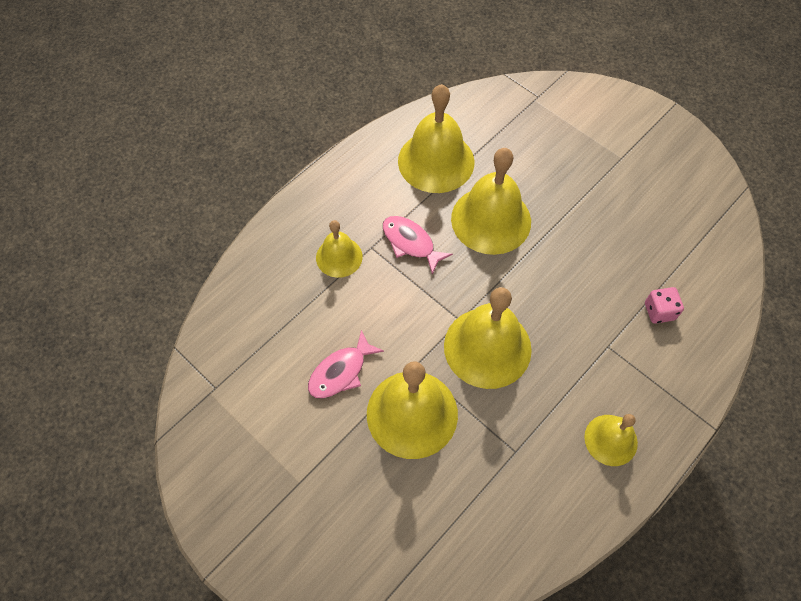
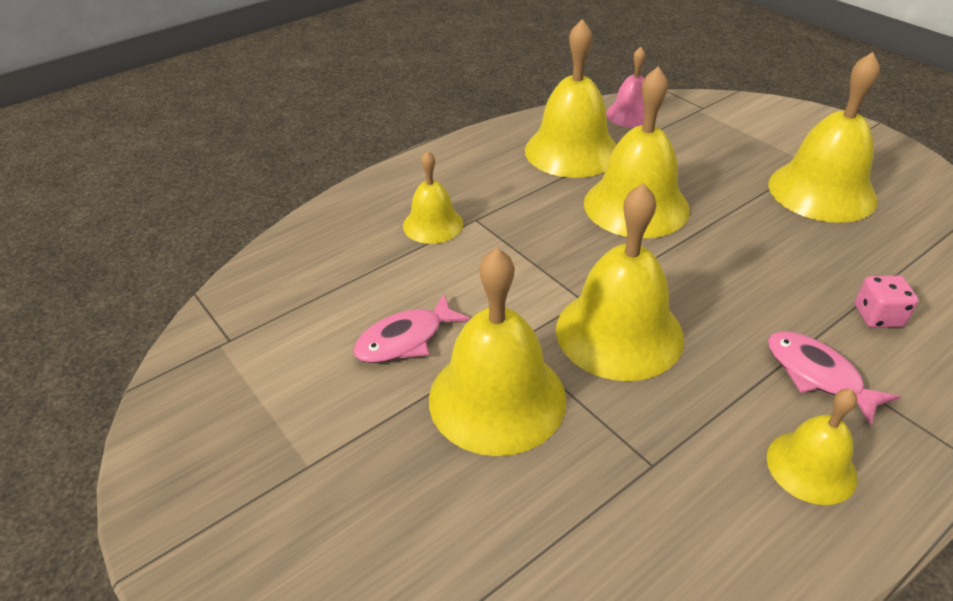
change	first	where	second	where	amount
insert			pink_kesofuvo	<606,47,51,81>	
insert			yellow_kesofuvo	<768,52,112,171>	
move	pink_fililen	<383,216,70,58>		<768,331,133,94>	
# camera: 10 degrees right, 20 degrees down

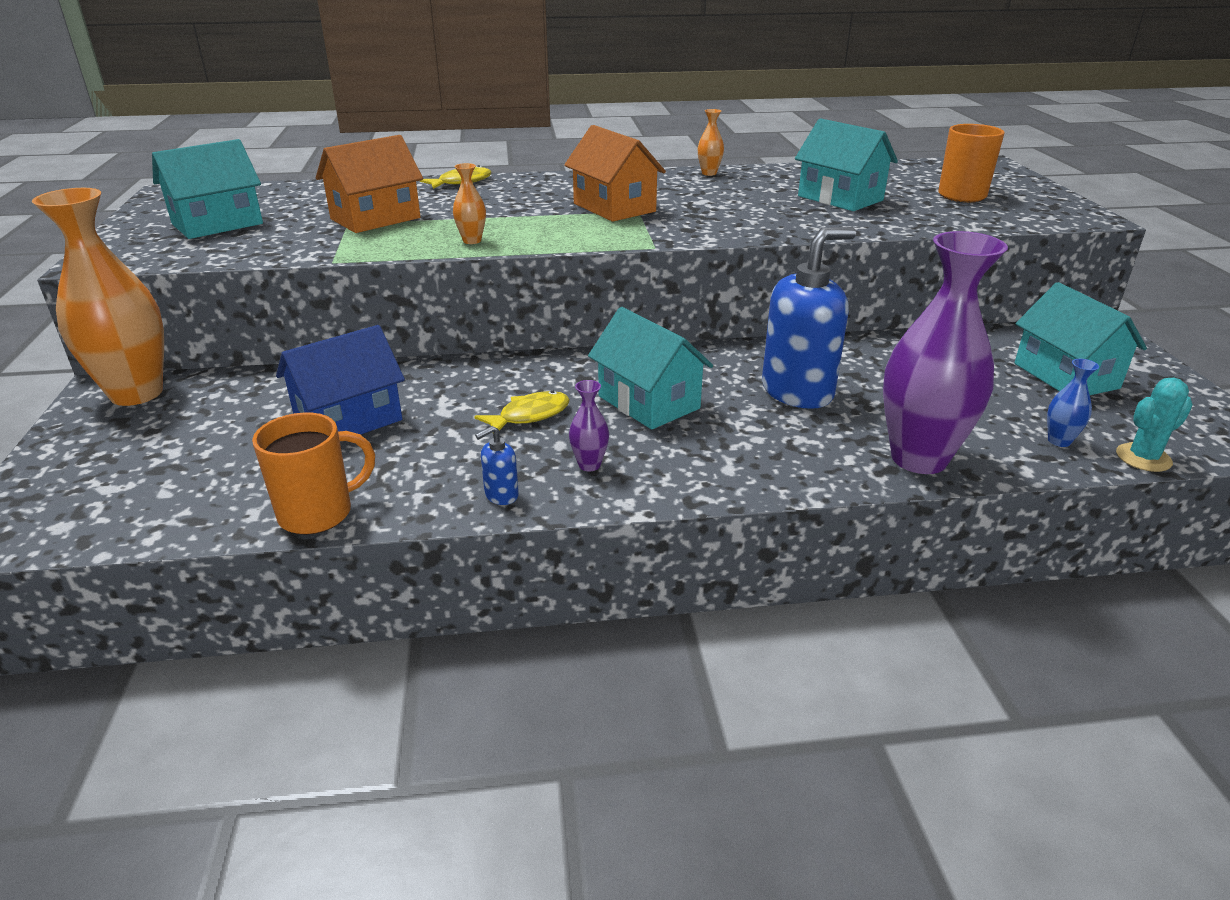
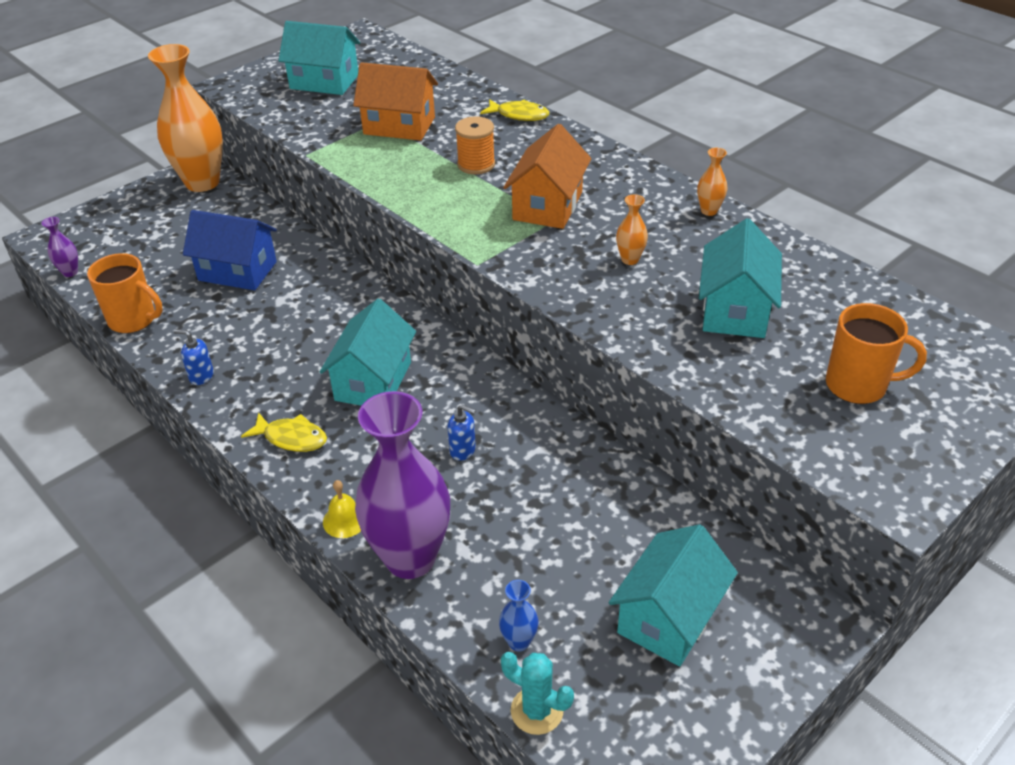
change	first	where	second	where	amount
insert			yellow_kesofuvo	<323,480,38,58>	
insert			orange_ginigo	<455,116,40,58>	
move	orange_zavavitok	<453,163,33,81>		<616,194,32,71>	
move	yellow_fililen	<474,391,96,39>		<241,412,86,40>	
move	purple_zavavitok	<569,380,40,91>		<41,217,37,60>	
resize	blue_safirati	<762,227,94,182>		<447,404,29,57>	x0.41
# camera: 55 degrees right, 10 degrees up

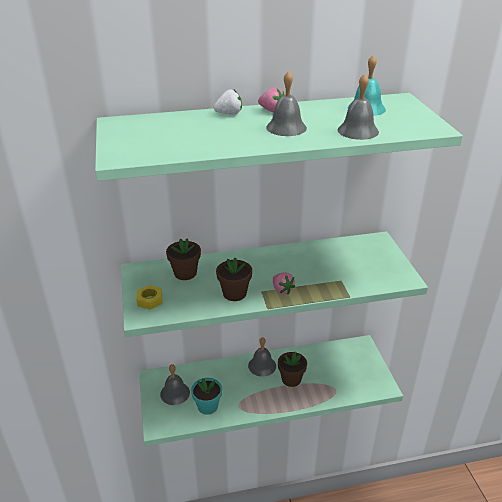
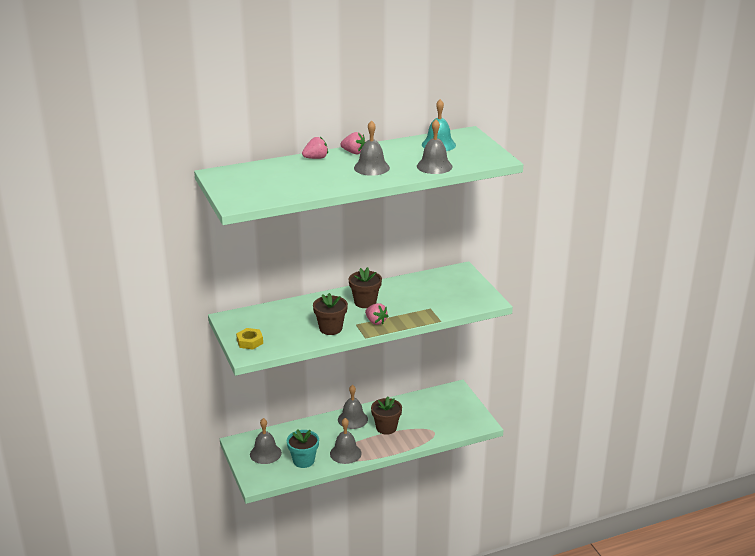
change	first	where	second	where	amount
insert			grey_kesofuvo	<330,418,32,46>	
move	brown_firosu	<166,238,35,42>		<349,267,33,41>	
recolor	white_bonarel	<213,90,29,24>	pink_bonarel	<302,137,26,22>	
# camera: 10 degrees left, 5 degrees down

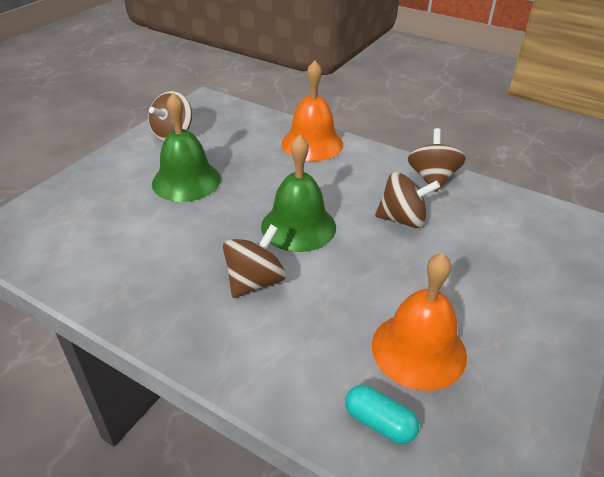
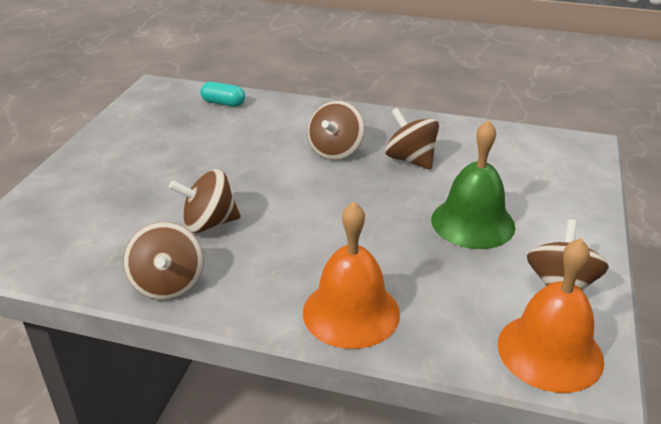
change	first	where	second	where	amount
delete	green_kesofuvo	<261,135,75,117>			
insert			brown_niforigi	<385,108,54,62>	
move	orange_kesofuvo	<372,253,95,138>		<498,238,106,155>	
# camera: 165 degrees right, 5 degrees down

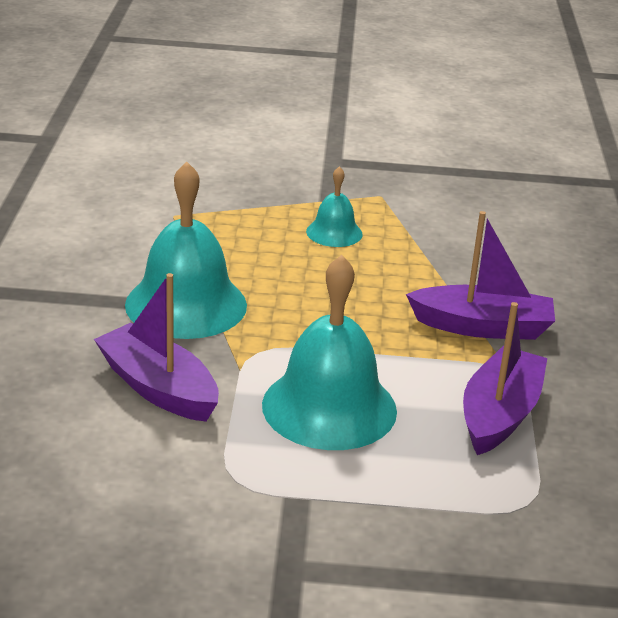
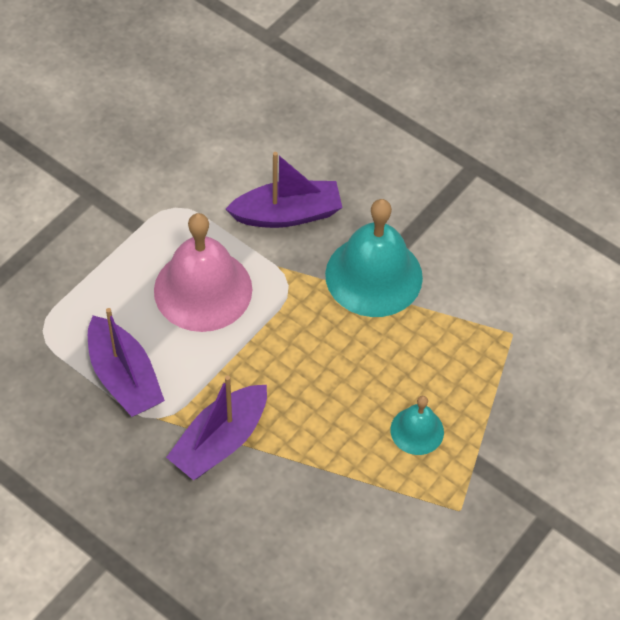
change	first	where	second	where	amount
recolor	turquoise_kesofuvo	<262,255,135,195>	pink_kesofuvo	<154,213,98,119>	
# camera: 125 degrees right, 25 degrees up

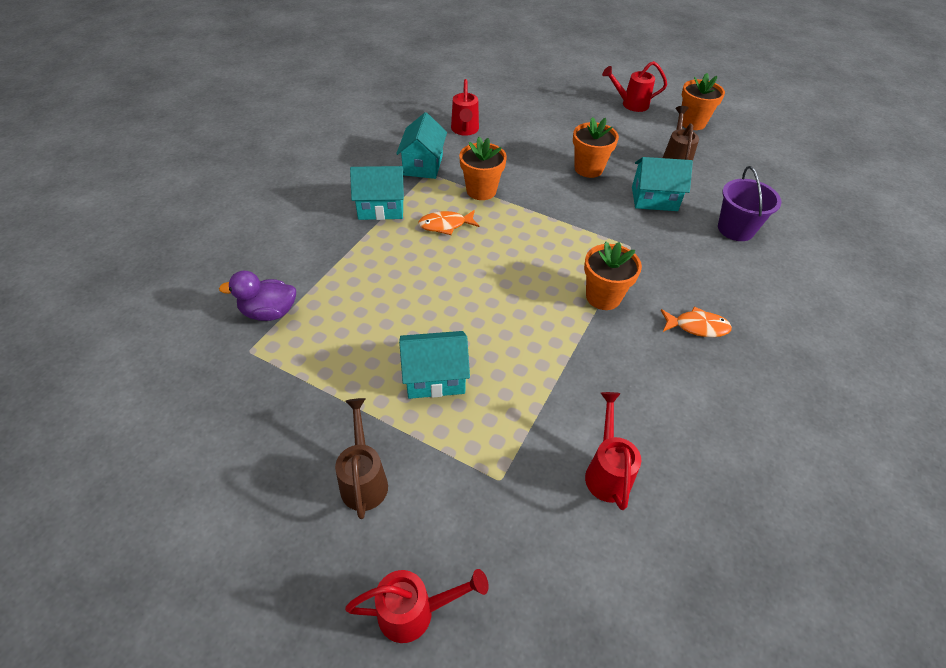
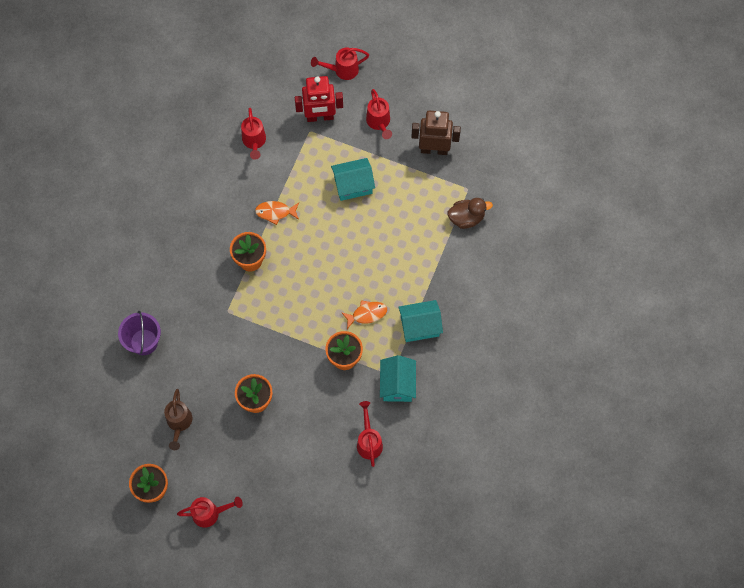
change	first	where	second	where	amount
delete	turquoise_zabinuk	<632,157,61,54>			
insert			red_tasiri	<295,76,48,46>	
insert			brown_tasiri	<411,111,50,44>	
move	orange_fililen	<661,306,71,31>		<255,201,44,24>	
recolor	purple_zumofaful	<219,271,77,50>	brown_zumofaful	<447,198,46,31>	
recolor	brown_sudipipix	<335,398,53,121>	red_sudipipix	<366,89,26,50>	
# camera: 175 degrees right, 20 degrees up

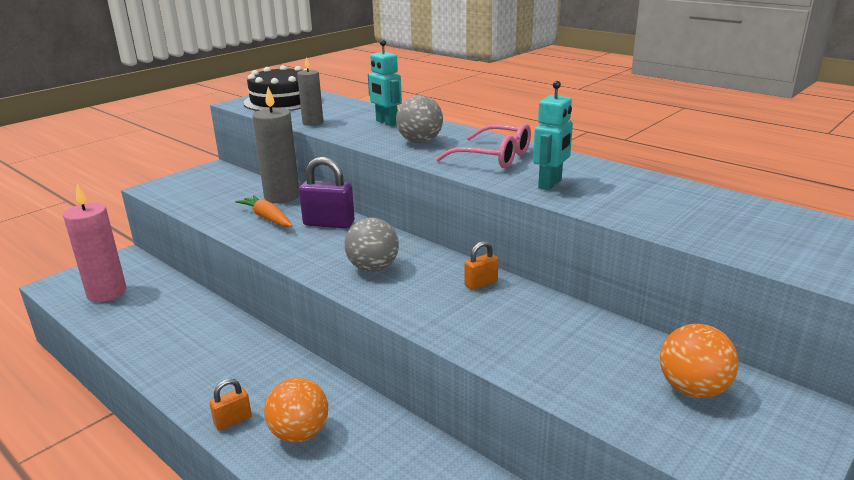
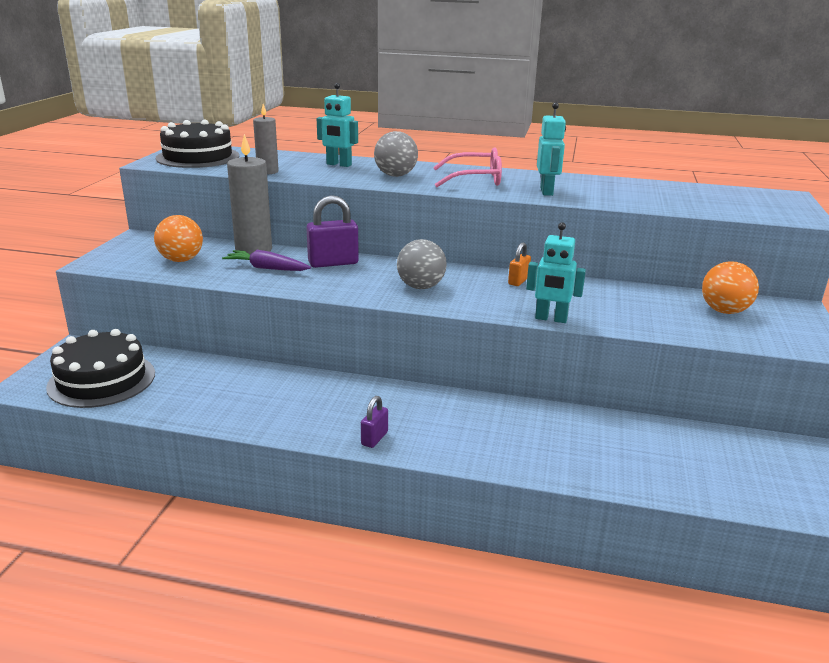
change	first	where	second	where	amount
insert			turquoise_tasiri	<526,222,60,101>	
move	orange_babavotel	<264,377,64,66>		<154,215,49,47>	
replace	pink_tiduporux	<63,184,63,118>	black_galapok	<46,329,109,79>	
recolor	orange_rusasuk	<209,379,43,52>	purple_rusasuk	<361,396,27,52>	
recolor	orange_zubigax	<235,195,57,32>	purple_zubigax	<222,250,89,21>	
# camera: 30 degrees left, 0 degrees up

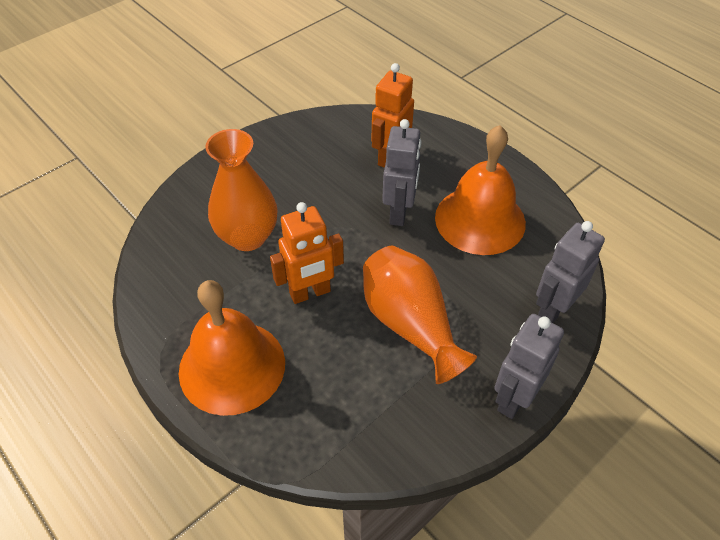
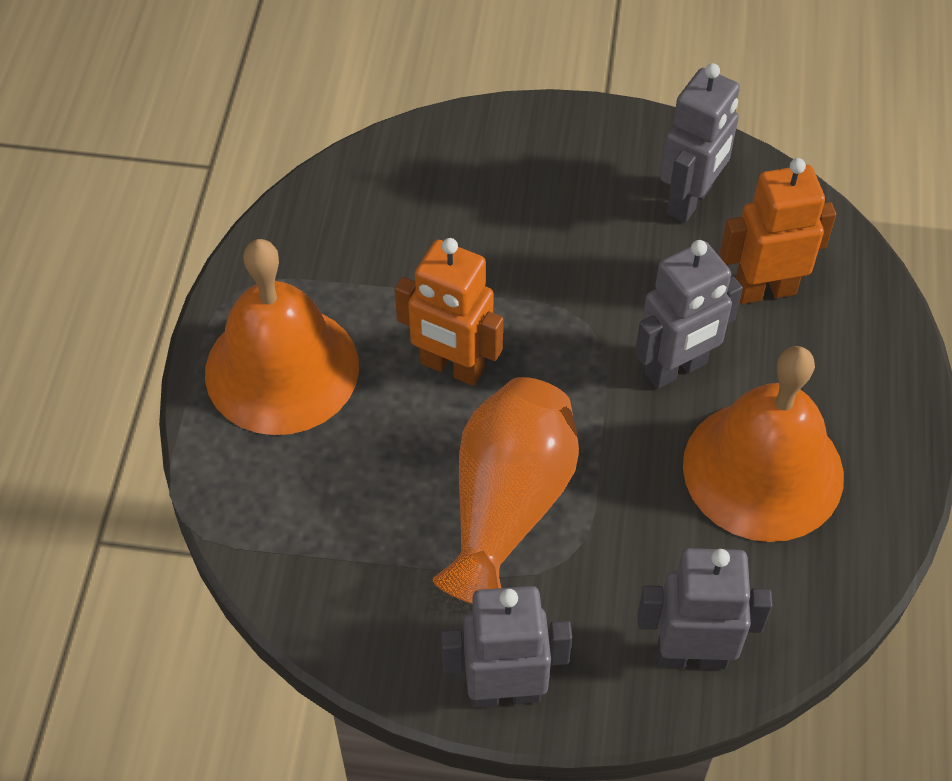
change	first	where	second	where	amount
delete	orange_zavavitok	<205,129,73,122>			
insert			grey_tasiri	<660,63,80,160>	
# camera: 50 degrees right, 5 degrees up

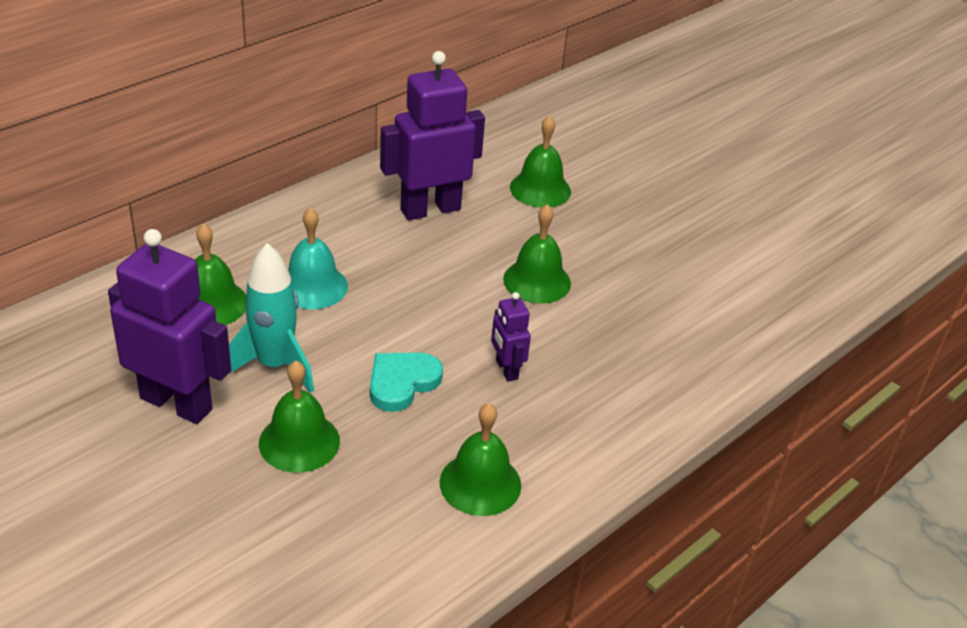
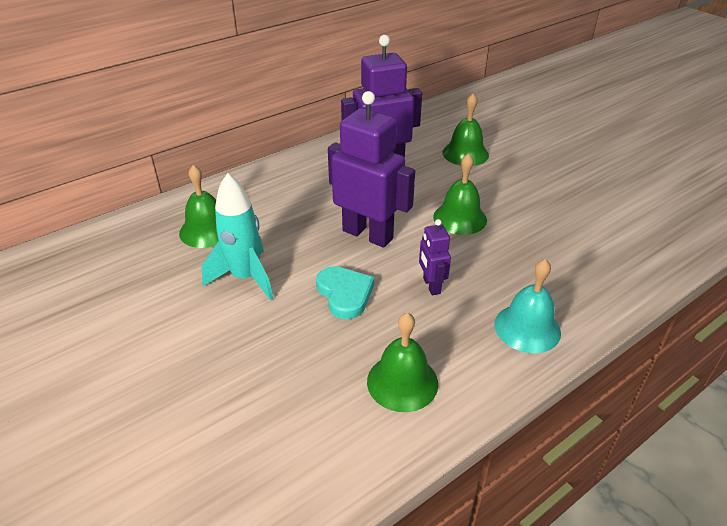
change	first	where	second	where	amount
delete	green_kesofuvo	<259,361,81,112>			
move	purple_tasiri	<108,229,123,195>		<328,91,87,157>	
move	turquoise_kesofuvo	<288,207,60,102>		<494,259,67,94>	
rotate	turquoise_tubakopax	<370,353,73,59>		<316,266,58,53>	105 degrees clockwise
# camera: 10 degrees right, 0 degrees up

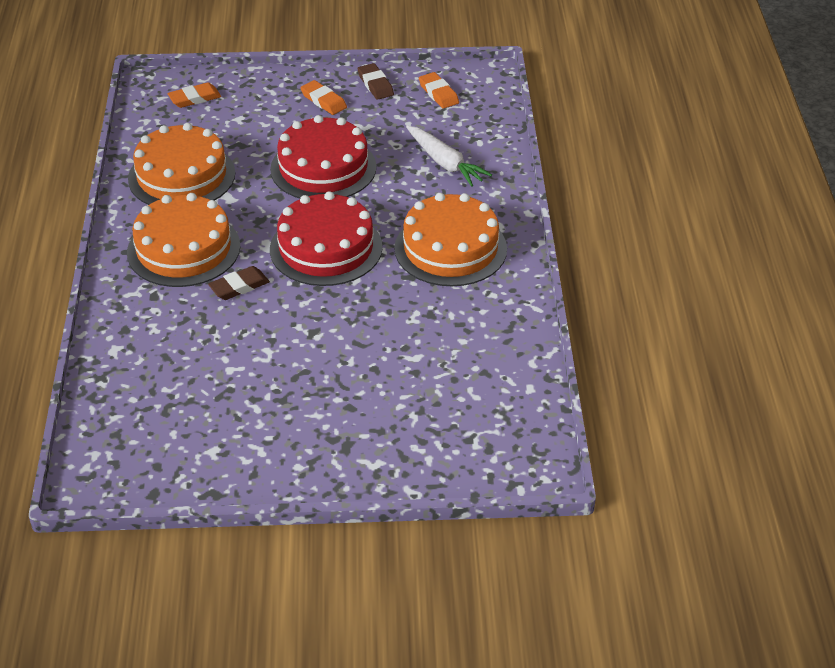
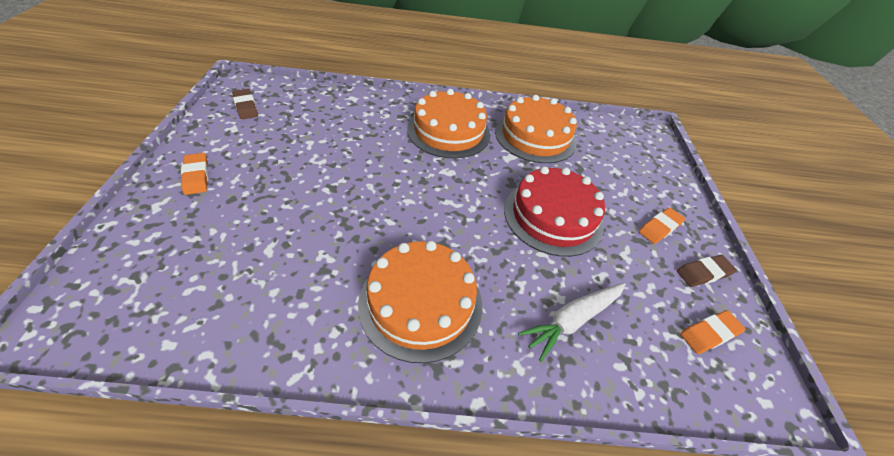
change	first	where	second	where	amount
delete	red_galapok	<270,191,112,95>			
move	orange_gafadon	<167,82,54,26>		<181,153,27,42>	
move	brown_gafadon	<208,266,62,34>		<232,89,26,31>	
# camera: 90 degrees right, 5 degrees up

